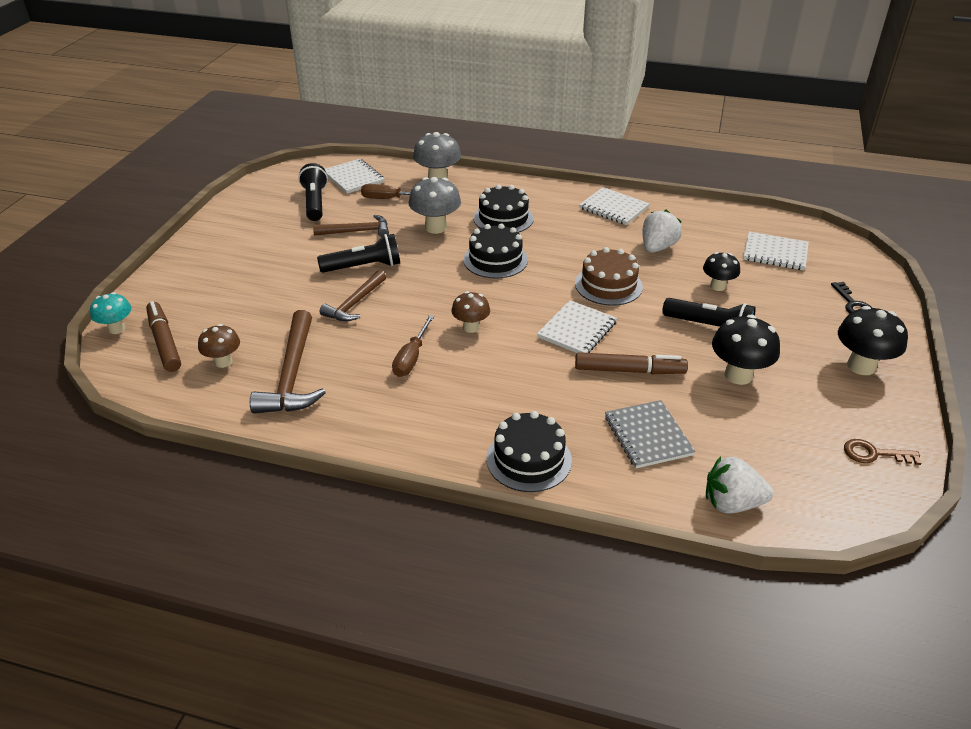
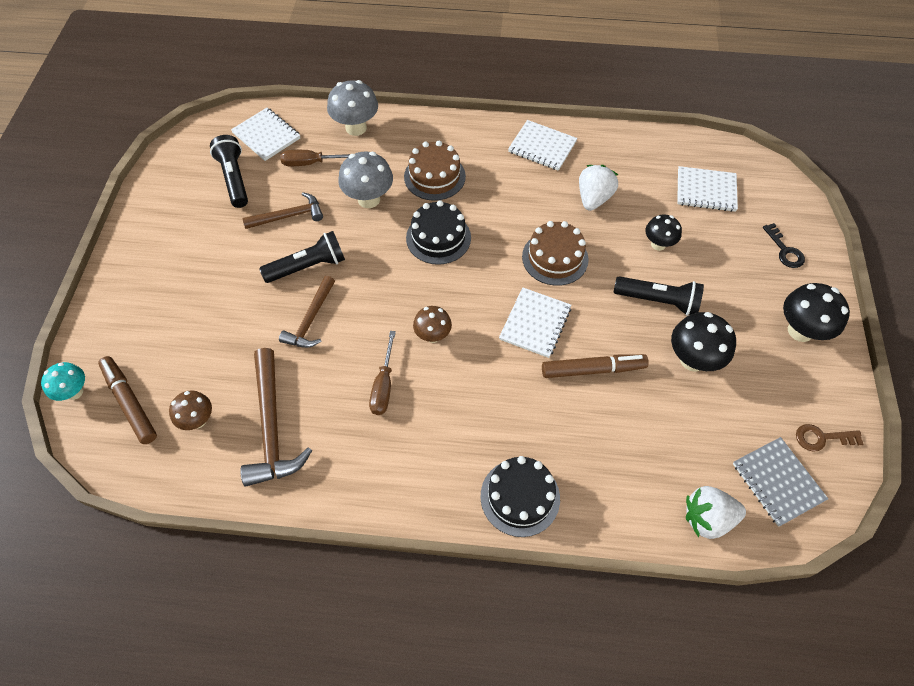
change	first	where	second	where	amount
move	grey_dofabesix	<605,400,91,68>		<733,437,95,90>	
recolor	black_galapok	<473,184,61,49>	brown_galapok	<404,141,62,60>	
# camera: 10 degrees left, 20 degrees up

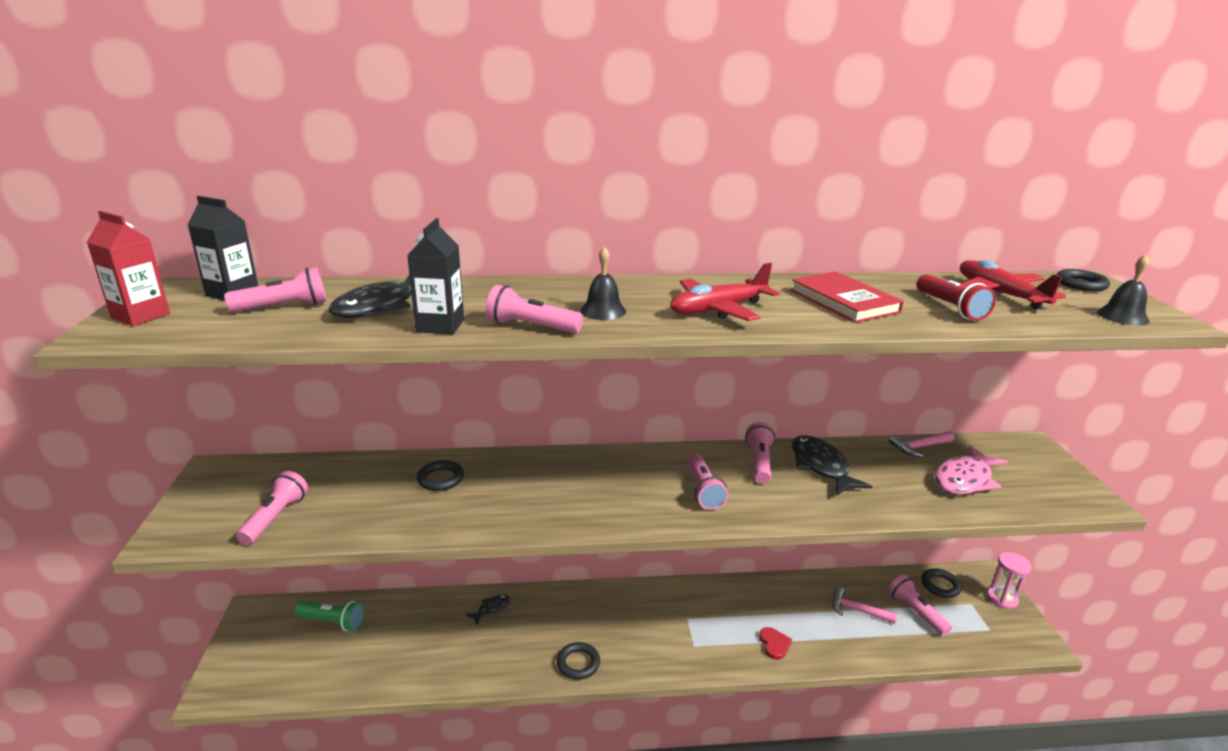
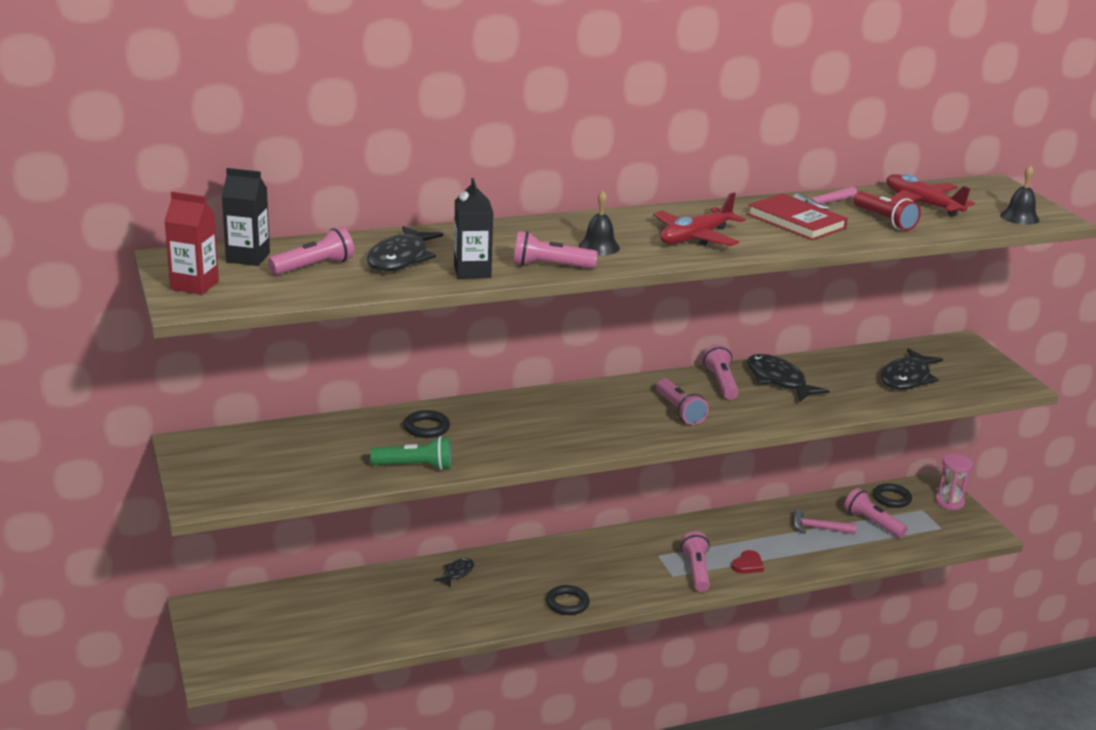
change	first	where	second	where	amount
delete	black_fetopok	<1056,269,54,23>			
move	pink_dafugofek	<236,471,72,74>		<681,531,29,61>	
move	green_dafugofek	<294,601,70,30>		<370,436,81,34>	
move	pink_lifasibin	<889,431,66,26>		<793,186,64,24>	
recolor	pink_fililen	<934,445,74,50>	black_fililen	<881,348,62,42>	
rotate	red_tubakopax	<759,627,33,33>		<731,550,33,24>	60 degrees clockwise
# camera: 15 degrees left, 0 degrees up

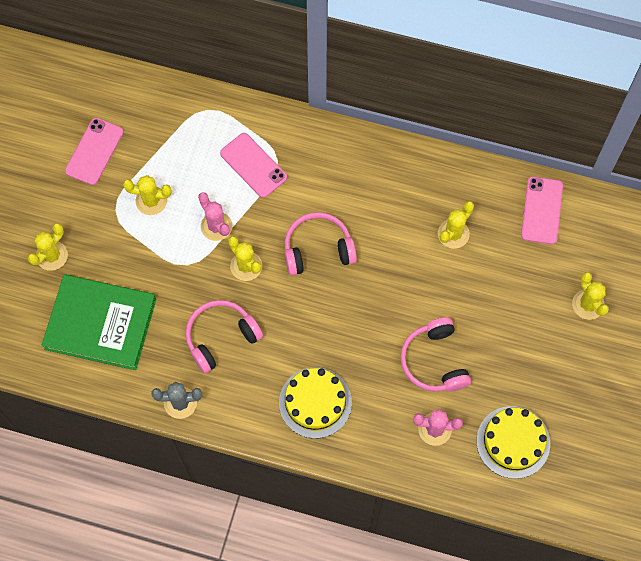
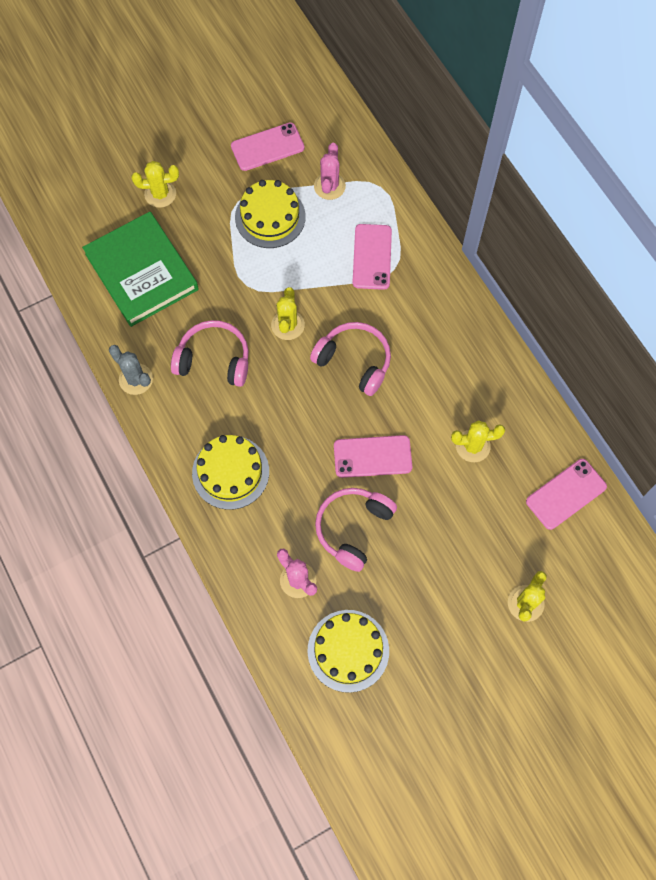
change	first	where	second	where	amount
insert			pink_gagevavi	<334,435,78,43>	
move	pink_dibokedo	<198,192,34,49>		<314,143,32,57>	
replace	yellow_dibokedo	<123,175,48,40>	yellow_galapok	<235,180,71,68>	
# camera: 45 degrees right, 0 degrees up

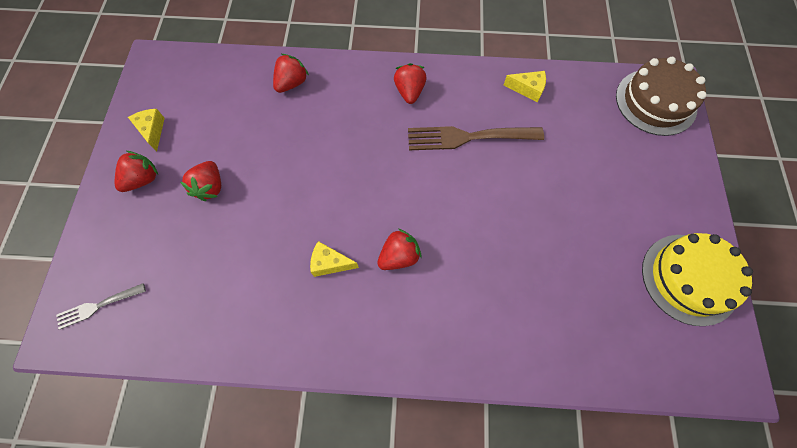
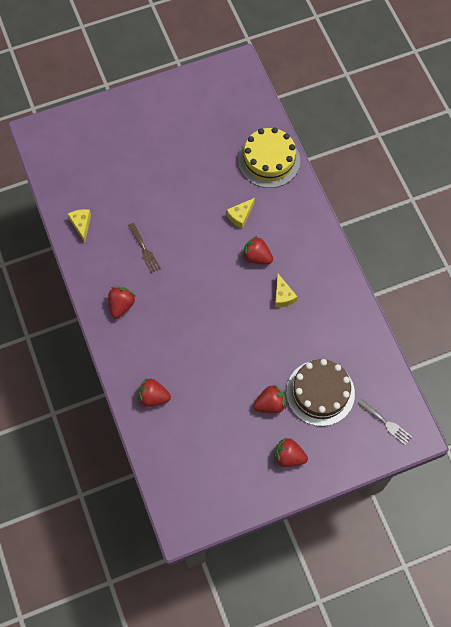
change	first	where	second	where	amount
move	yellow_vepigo	<128,109,37,43>		<226,198,29,31>	
move	brown_galapok	<616,57,91,79>		<286,359,69,67>	
move	yellow_galapok	<642,233,111,93>		<238,127,62,61>	
rotate	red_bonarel	<394,63,32,41>		<108,287,28,32>	135 degrees clockwise
resize	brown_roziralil	<408,126,136,24>		<128,223,33,50>	x0.55
# camera: 115 degrees left, 0 degrees up

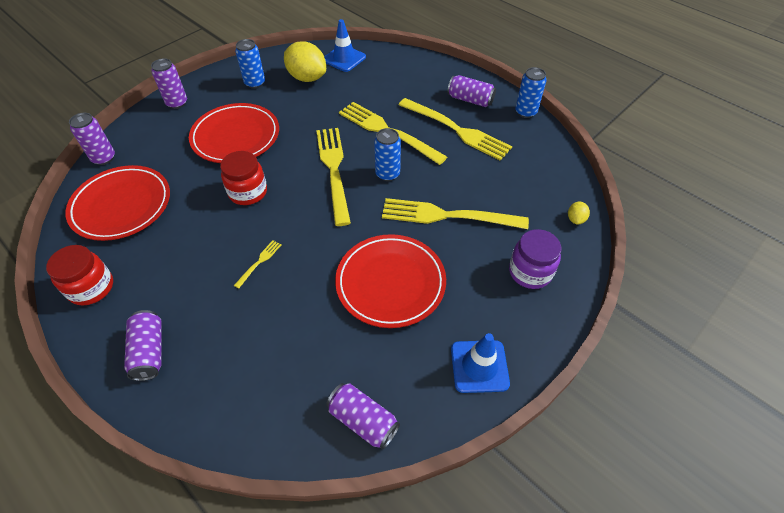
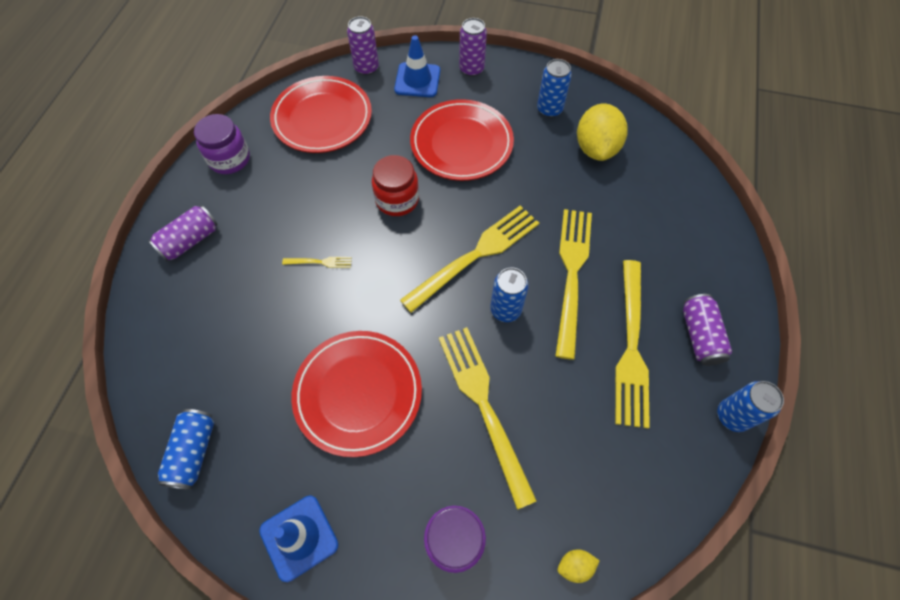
change	first	where	second	where	amount
move	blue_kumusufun	<324,19,42,53>		<394,35,46,62>	
recolor	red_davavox	<46,245,67,60>	purple_davavox	<194,114,56,60>	
recolor	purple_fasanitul	<326,383,74,67>	blue_fasanitul	<158,409,56,81>	
# camera: 60 degrees right, 10 degrees up

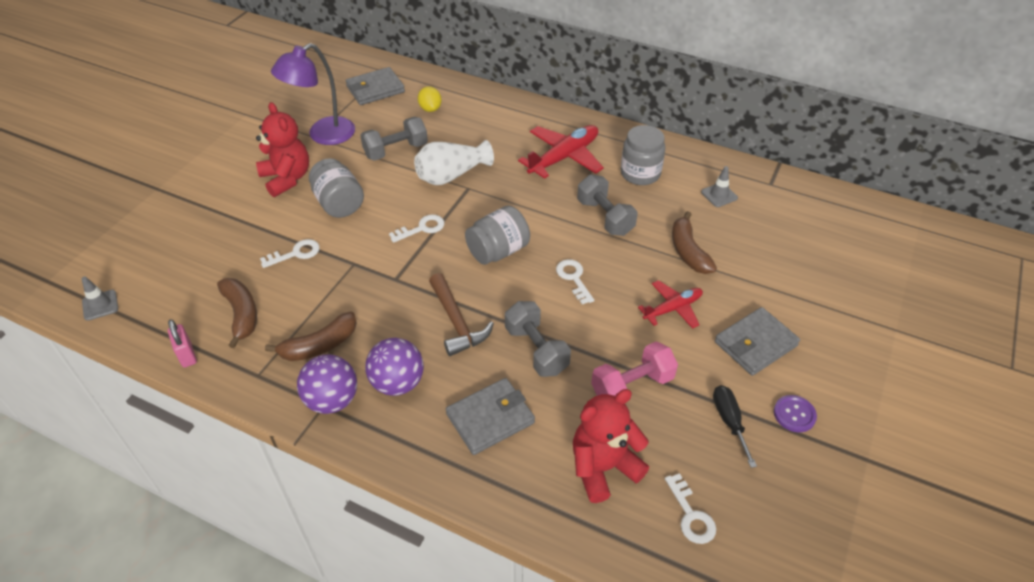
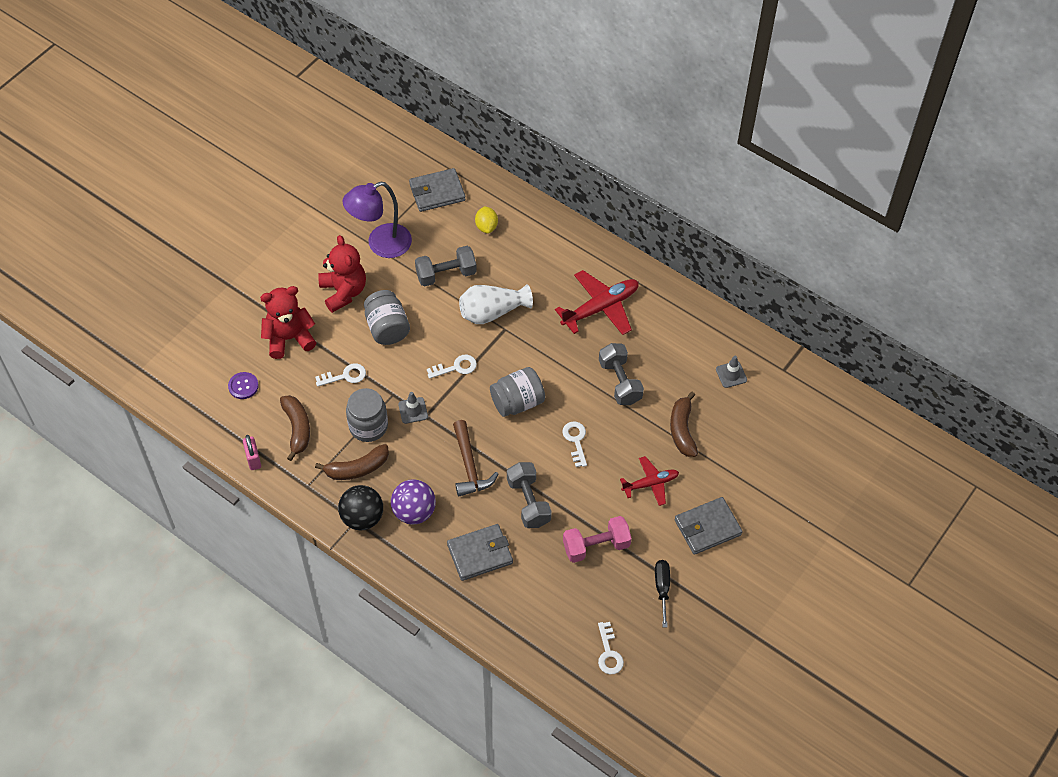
change	first	where	second	where	amount
move	grey_kumusufun	<81,276,37,45>		<398,392,30,32>	
move	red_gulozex	<573,389,76,114>		<260,286,56,73>	
move	grey_davavox	<620,125,45,60>		<346,388,42,54>	
move	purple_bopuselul	<774,395,43,37>		<228,372,31,27>	
recolor	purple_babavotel	<297,355,60,59>	black_babavotel	<338,485,45,45>	
# camera: 10 degrees right, 10 degrees up

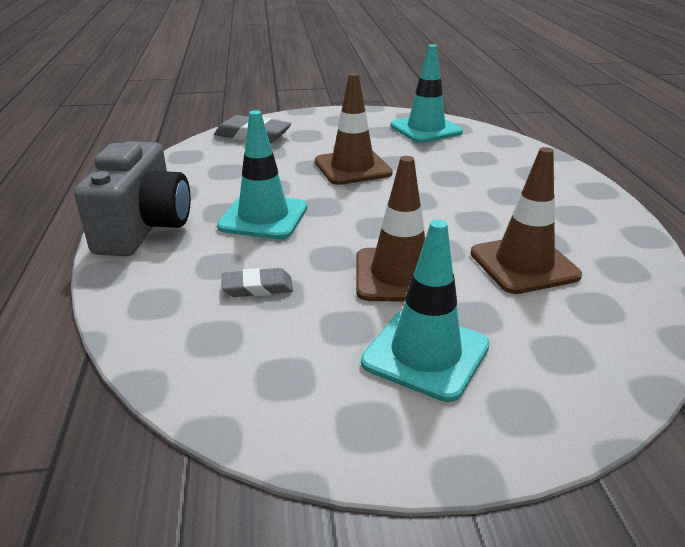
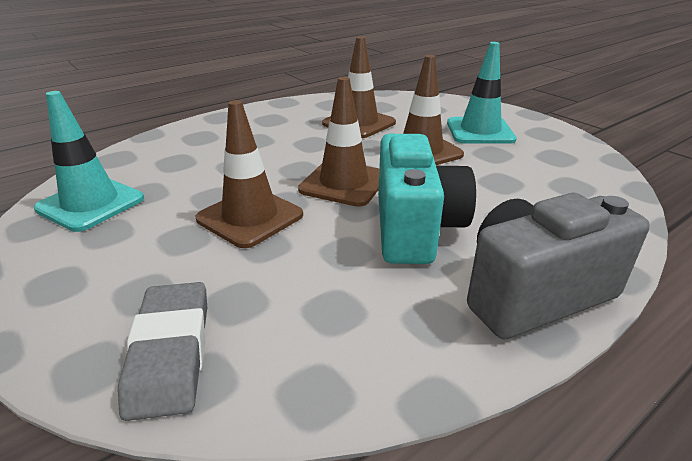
change	first	where	second	where	amount
delete	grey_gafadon	<222,268,71,29>			
insert			brown_kumusufun	<298,77,81,130>	
replace	turquoise_kumusufun	<217,110,90,129>	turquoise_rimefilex	<378,134,98,130>	
# camera: 120 degrees left, 0 degrees up

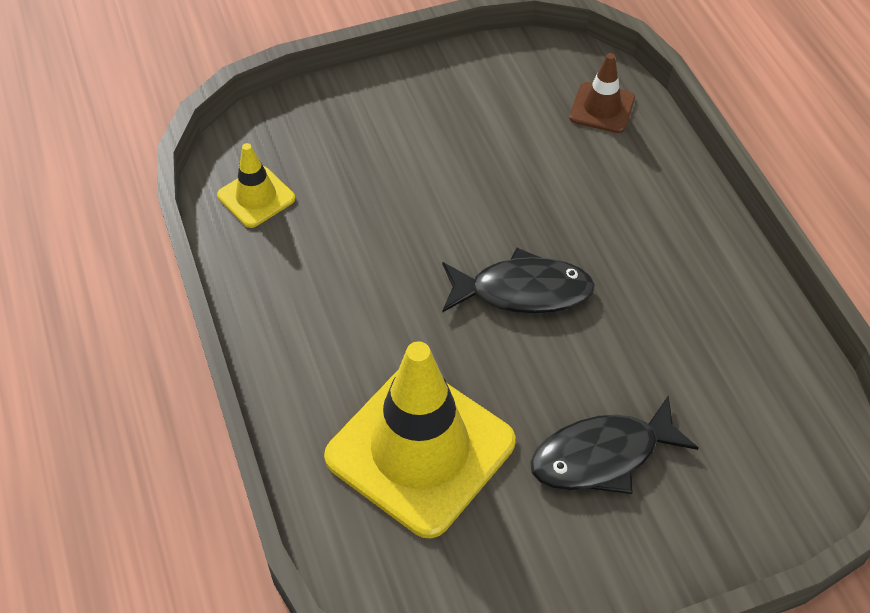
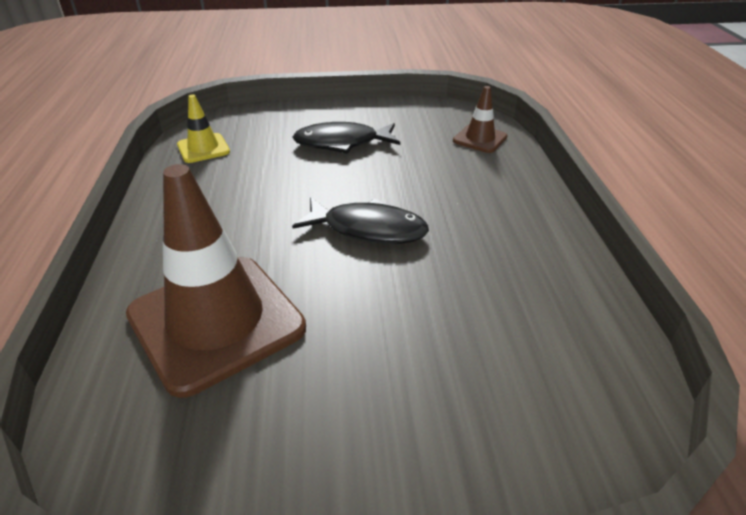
change	first	where	second	where	amount
move	black_fililen	<530,395,169,99>		<292,122,108,32>	
recolor	yellow_kumusufun	<324,341,191,197>	brown_kumusufun	<126,164,180,234>	
# camera: 15 degrees right, 15 degrees down

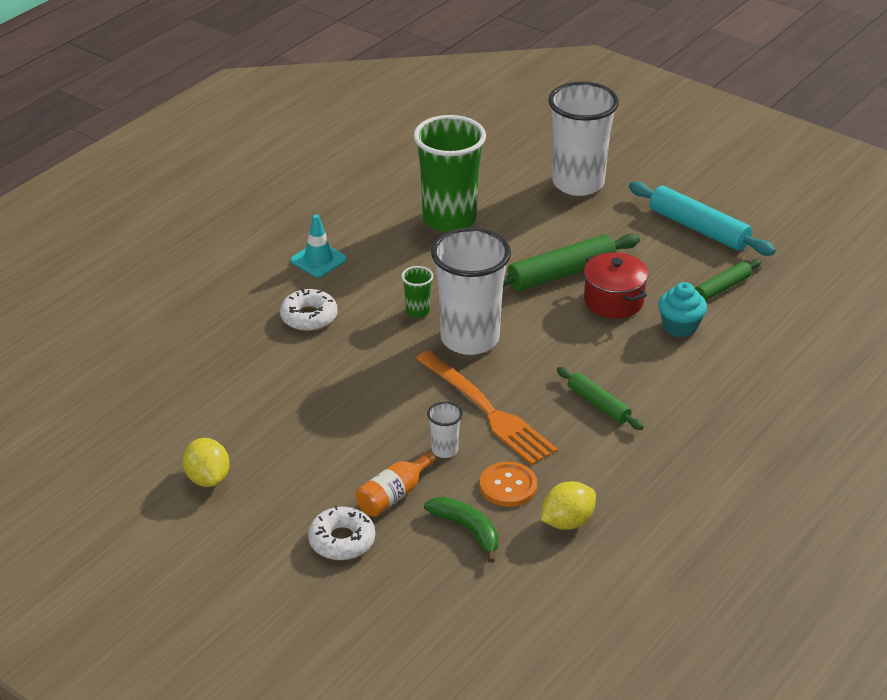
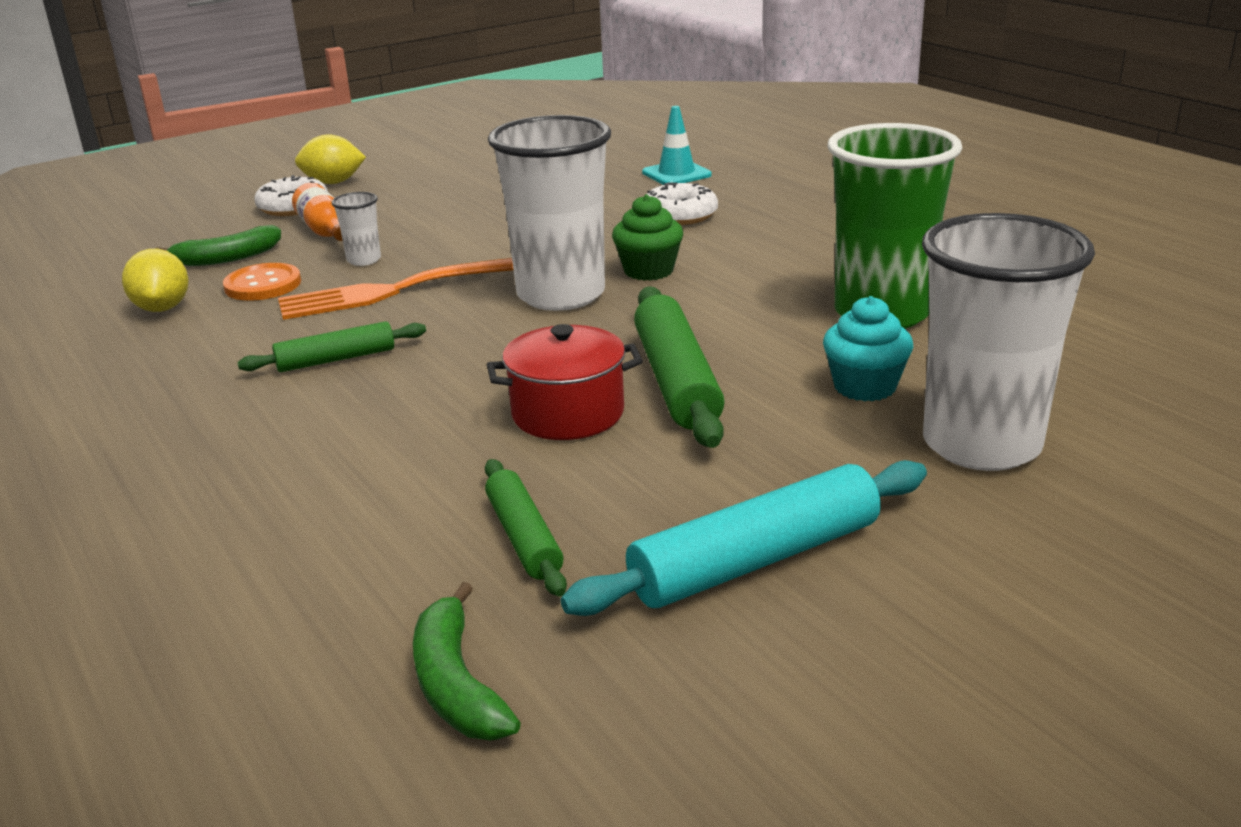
change	first	where	second	where	amount
insert			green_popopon	<413,582,108,158>	
move	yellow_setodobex	<183,438,46,49>		<295,134,71,50>	
move	turquoise_kumusufun	<290,214,57,63>		<642,106,70,79>	
move	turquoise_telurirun	<658,282,49,55>		<823,296,90,106>	
replace	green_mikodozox	<401,266,32,52>	green_telurirun	<612,194,71,87>	
# camera: 110 degrees right, 10 degrees down

